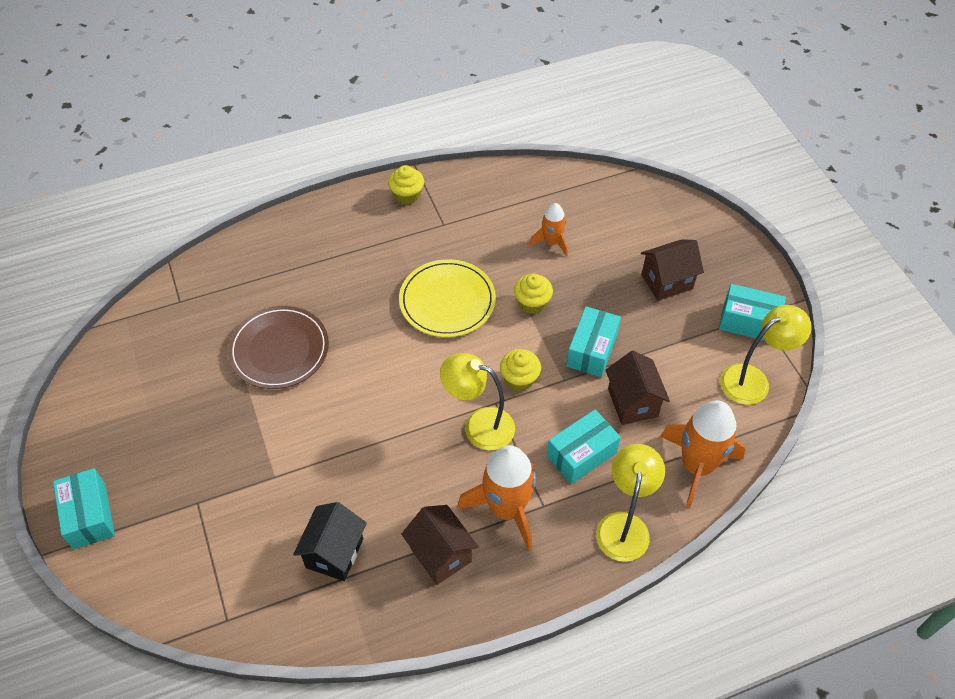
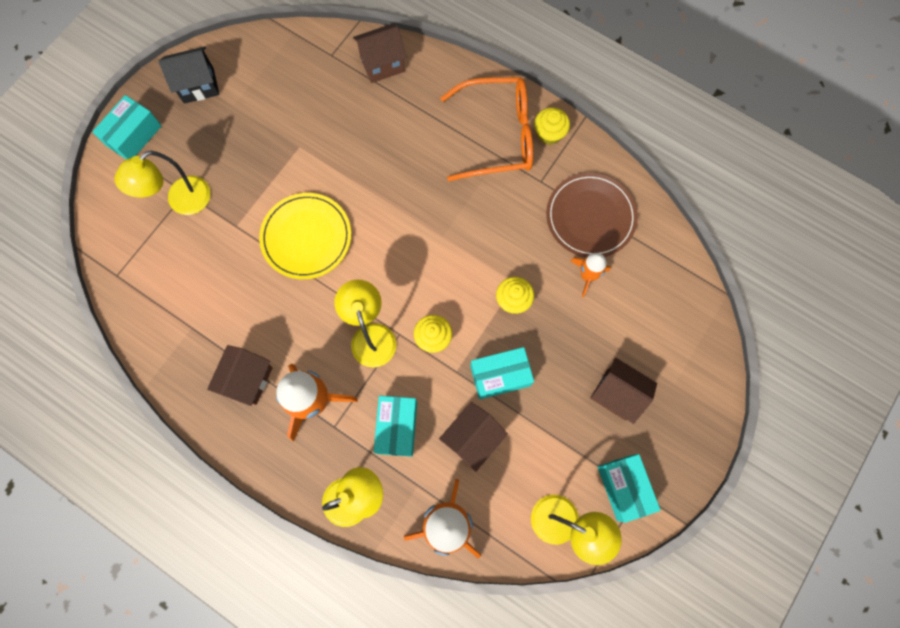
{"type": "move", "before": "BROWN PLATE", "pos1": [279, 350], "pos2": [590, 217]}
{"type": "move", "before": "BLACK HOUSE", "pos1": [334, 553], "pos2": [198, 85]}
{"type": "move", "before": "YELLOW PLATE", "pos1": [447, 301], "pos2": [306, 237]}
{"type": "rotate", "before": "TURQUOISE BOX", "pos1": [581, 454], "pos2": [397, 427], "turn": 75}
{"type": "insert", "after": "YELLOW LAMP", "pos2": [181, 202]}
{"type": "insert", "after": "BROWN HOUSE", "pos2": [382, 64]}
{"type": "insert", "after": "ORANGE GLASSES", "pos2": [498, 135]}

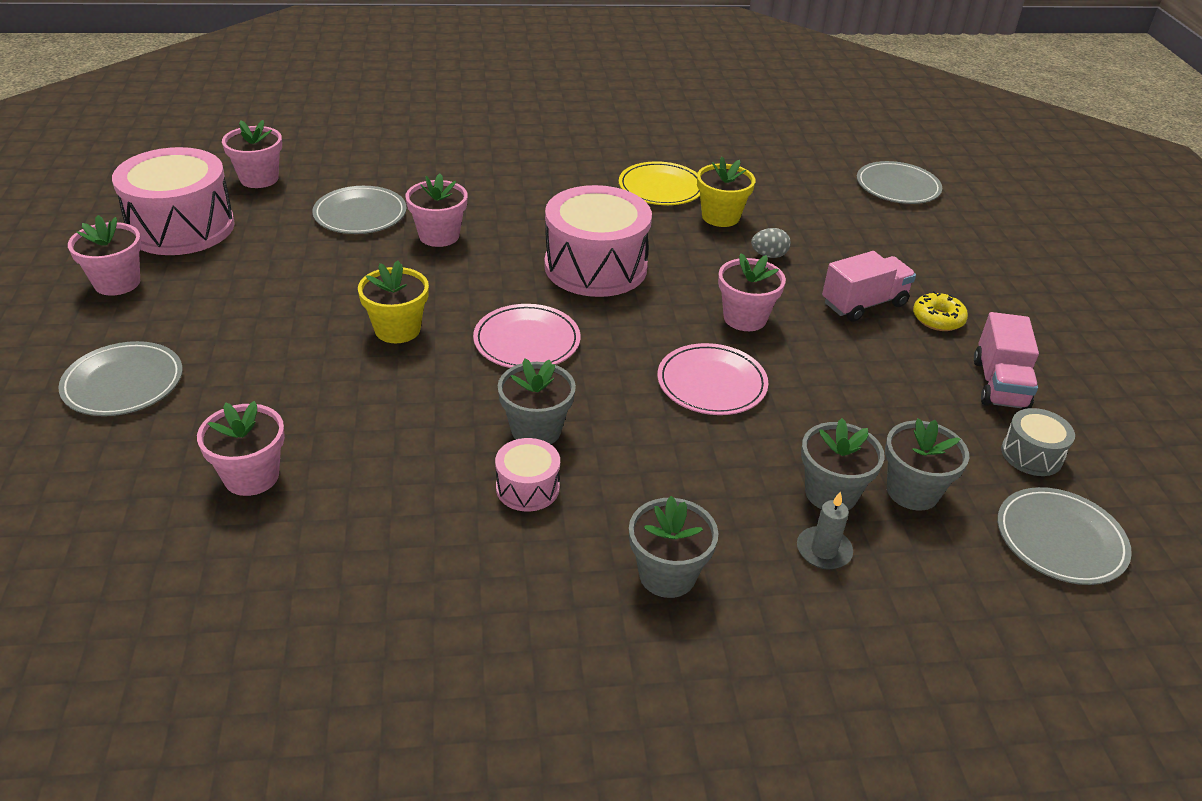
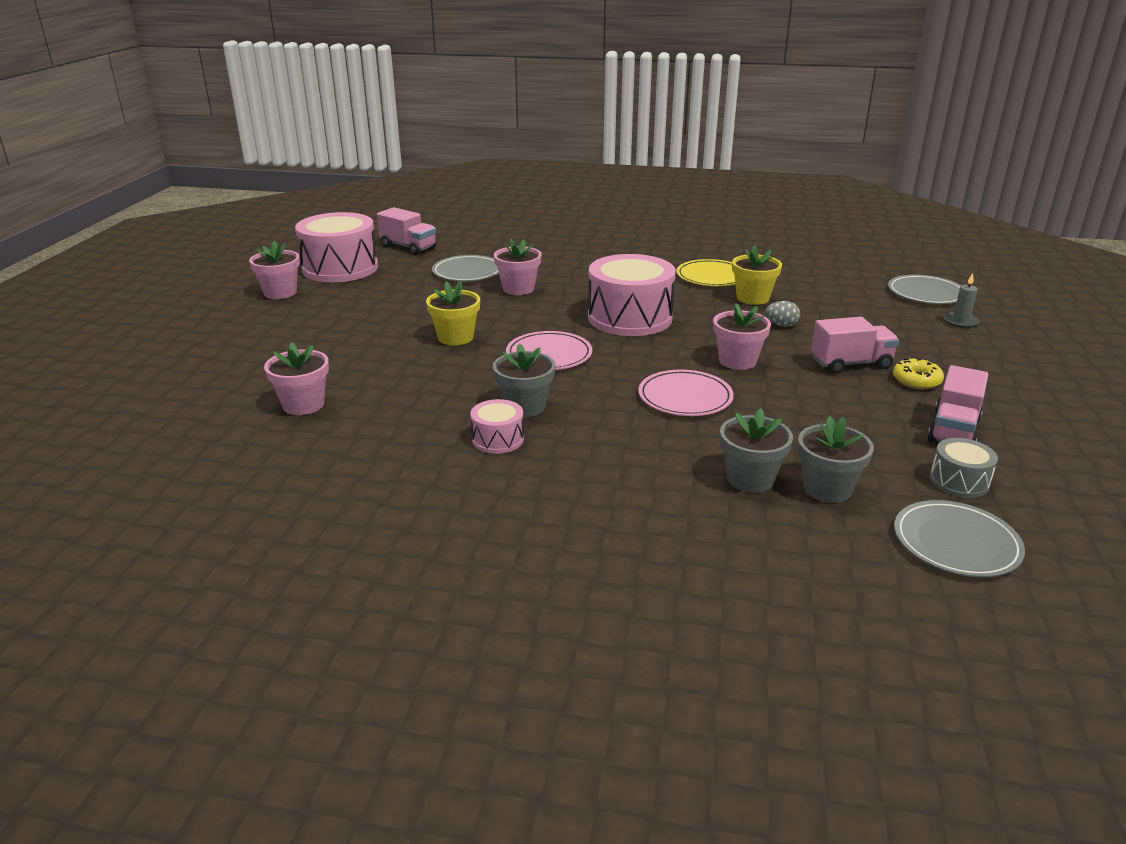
{"type": "delete", "before": "GREY PLATE", "pos1": [123, 383]}
{"type": "replace", "before": "PINK FLOWER POT", "after": "PINK TRUCK", "pos1": [259, 178], "pos2": [408, 247]}
{"type": "delete", "before": "GREY FLOWER POT", "pos1": [667, 575]}
{"type": "move", "before": "GREY CANDLE", "pos1": [823, 550], "pos2": [960, 322]}

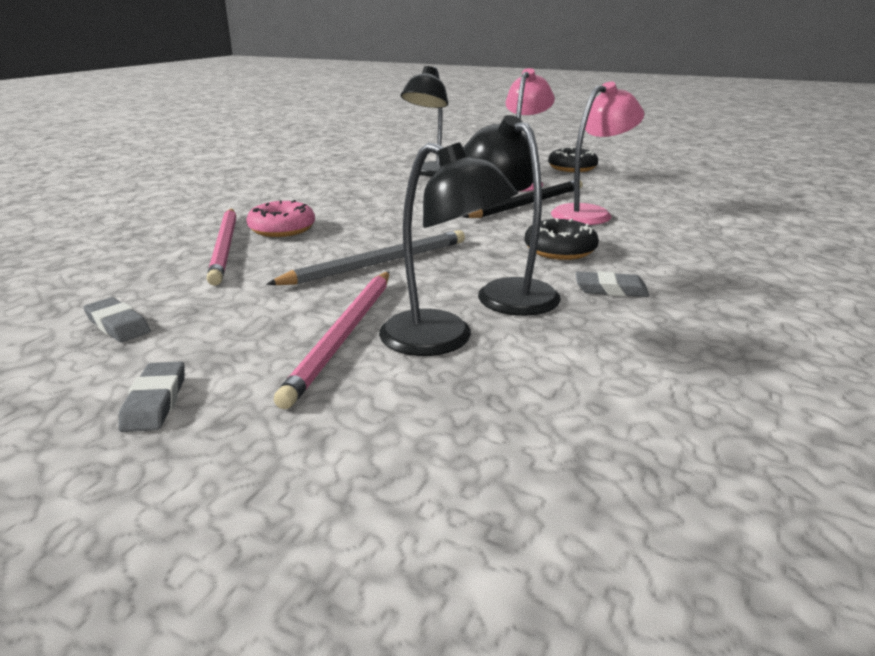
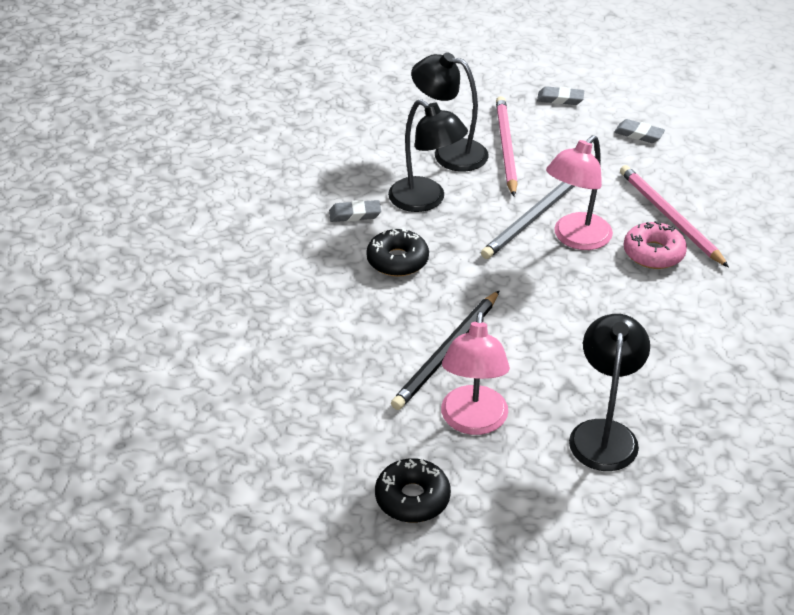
{"type": "rotate", "before": "GREY ERASER", "pos1": [155, 402], "pos2": [560, 99], "turn": -60}
{"type": "move", "before": "PINK LAMP", "pos1": [590, 213], "pos2": [575, 239]}

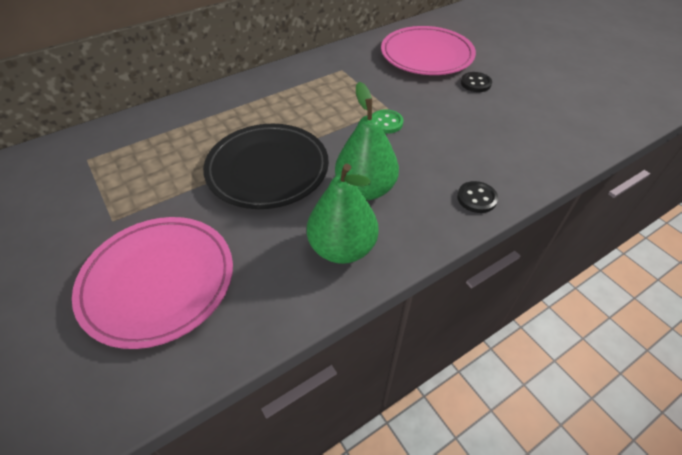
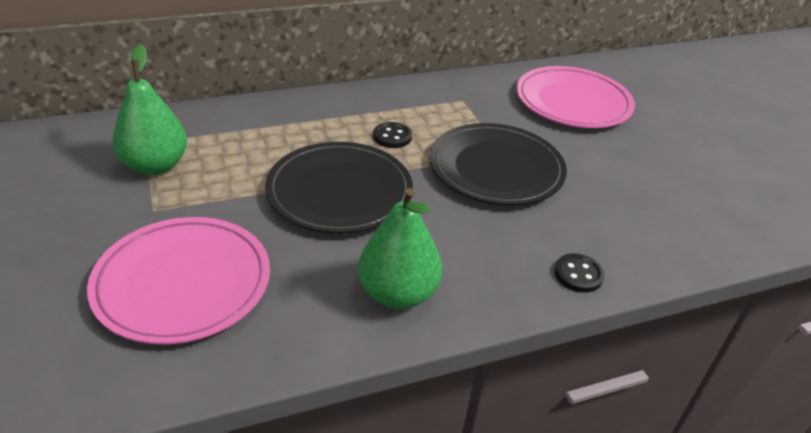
{"type": "move", "before": "GREEN PEAR", "pos1": [365, 189], "pos2": [155, 166]}
{"type": "replace", "before": "GREEN BUTTON", "after": "BLACK PLATE", "pos1": [386, 123], "pos2": [496, 169]}
{"type": "move", "before": "BLACK BUTTON", "pos1": [475, 83], "pos2": [392, 137]}

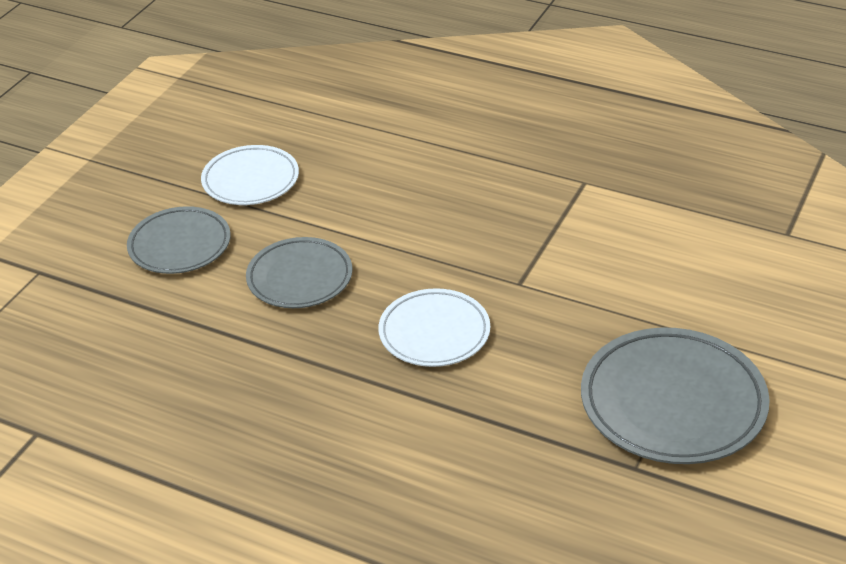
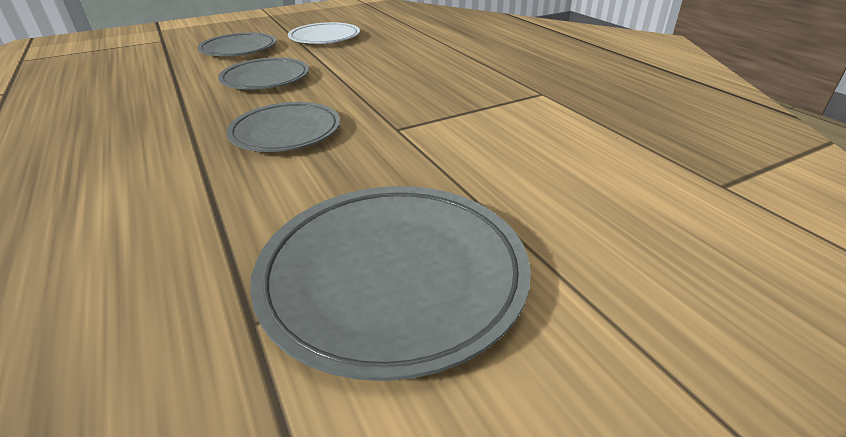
{"type": "recolor", "before": "WHITE PLATE", "after": "GREY PLATE", "pos1": [434, 333], "pos2": [286, 132]}

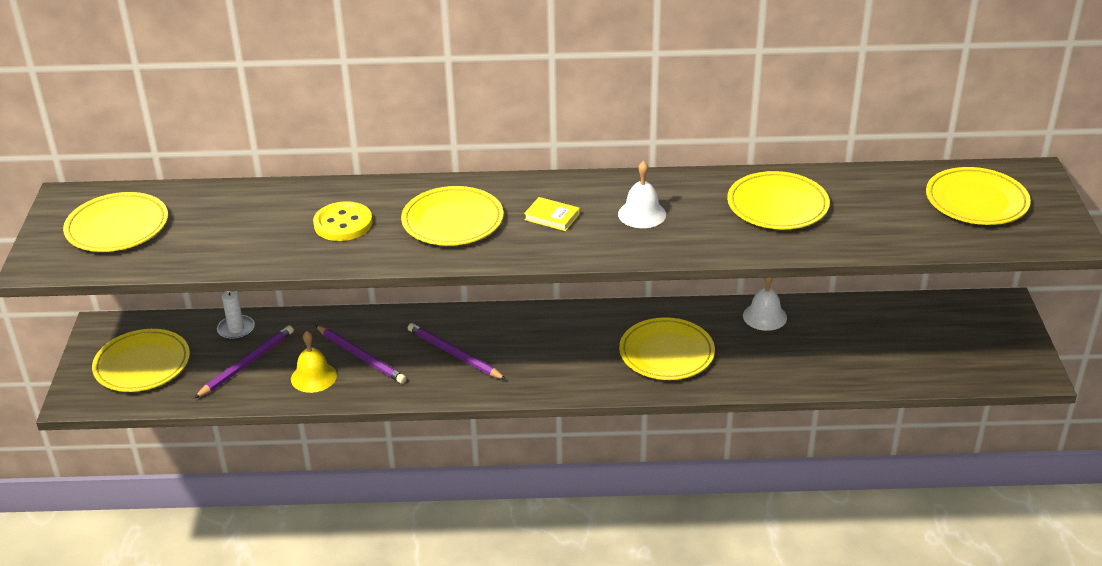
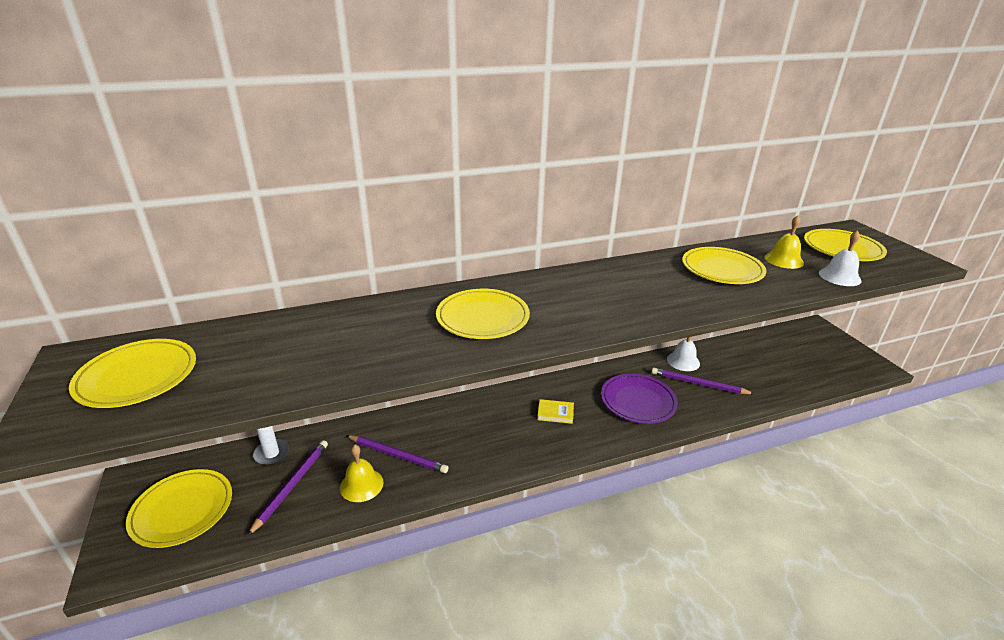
{"type": "delete", "before": "YELLOW BUTTON", "pos1": [343, 224]}
{"type": "move", "before": "PURPLE PENCIL", "pos1": [454, 354], "pos2": [698, 384]}
{"type": "move", "before": "YELLOW BOOK", "pos1": [552, 217], "pos2": [555, 413]}
{"type": "move", "before": "WHITE BELL", "pos1": [642, 214], "pos2": [839, 276]}
{"type": "recolor", "before": "YELLOW PLATE", "after": "PURPLE PLATE", "pos1": [666, 353], "pos2": [638, 401]}
{"type": "insert", "after": "YELLOW BELL", "pos2": [784, 260]}

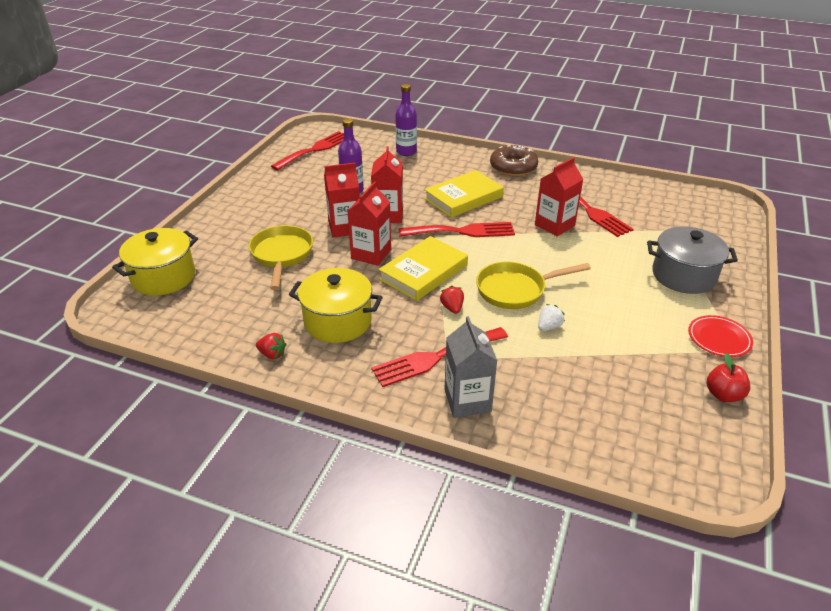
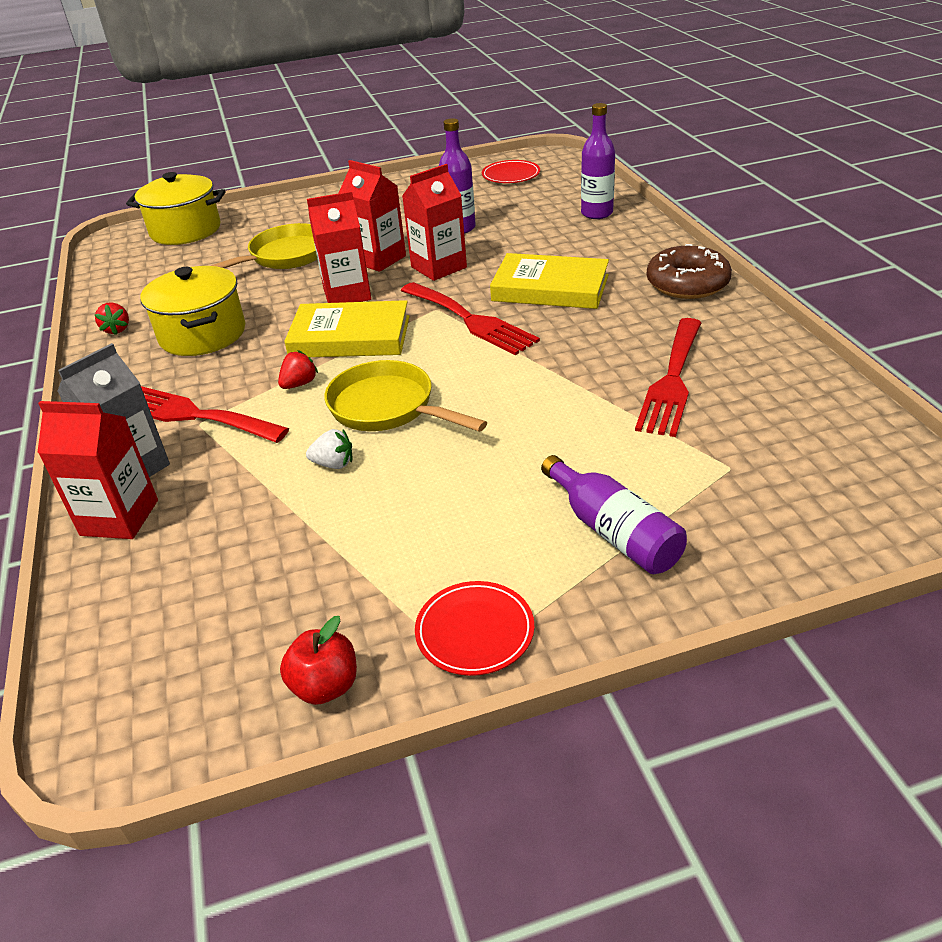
{"type": "replace", "before": "RED FORK", "after": "RED PLATE", "pos1": [315, 149], "pos2": [511, 175]}
{"type": "move", "before": "RED CARTON", "pos1": [554, 225], "pos2": [119, 517]}
{"type": "replace", "before": "GREY POT", "after": "PURPLE BOTTLE", "pos1": [683, 275], "pos2": [613, 531]}

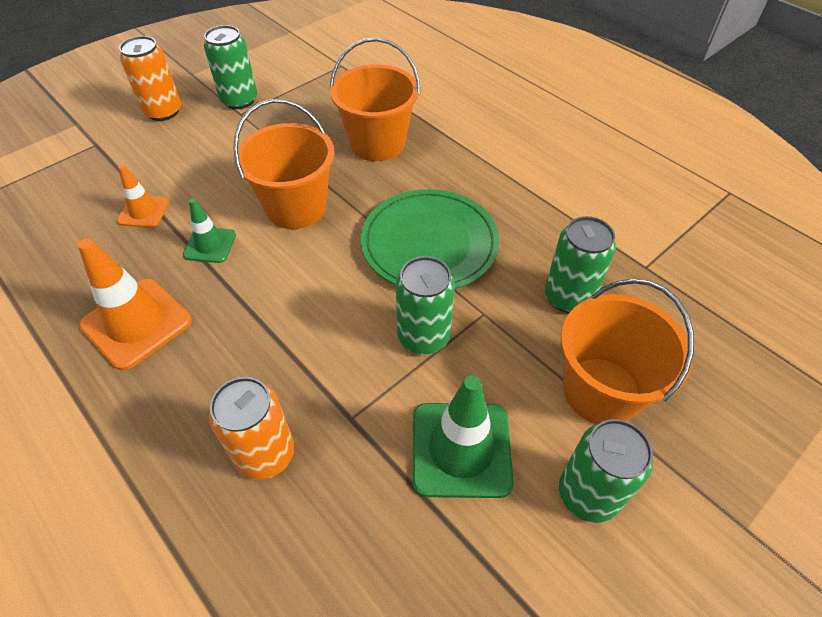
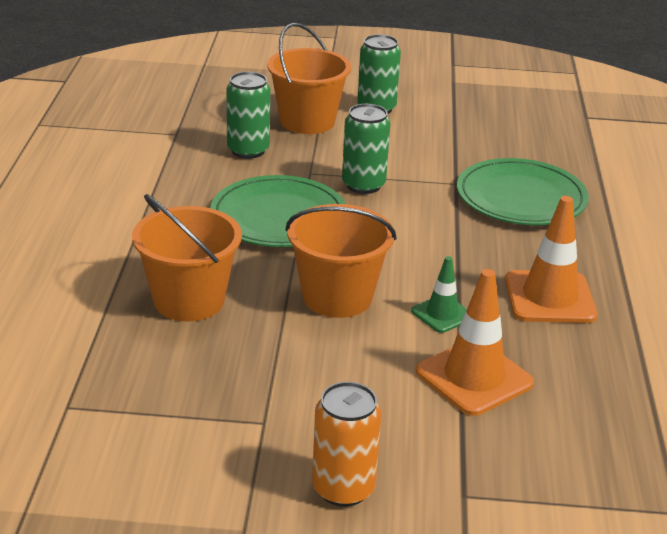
{"type": "resize", "before": "ORANGE TRAFFIC CONE", "pos1": [144, 212], "pos2": [474, 377], "scale": 1.75}
{"type": "delete", "before": "GREEN CAN", "pos1": [239, 100]}
{"type": "replace", "before": "ORANGE CAN", "after": "GREEN PLATE", "pos1": [265, 454], "pos2": [521, 197]}
{"type": "delete", "before": "GREEN TRAFFIC CONE", "pos1": [461, 449]}

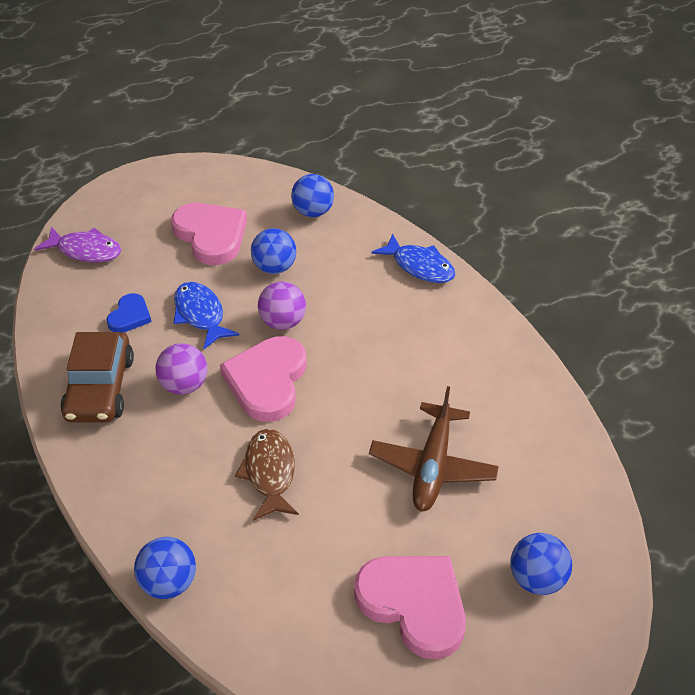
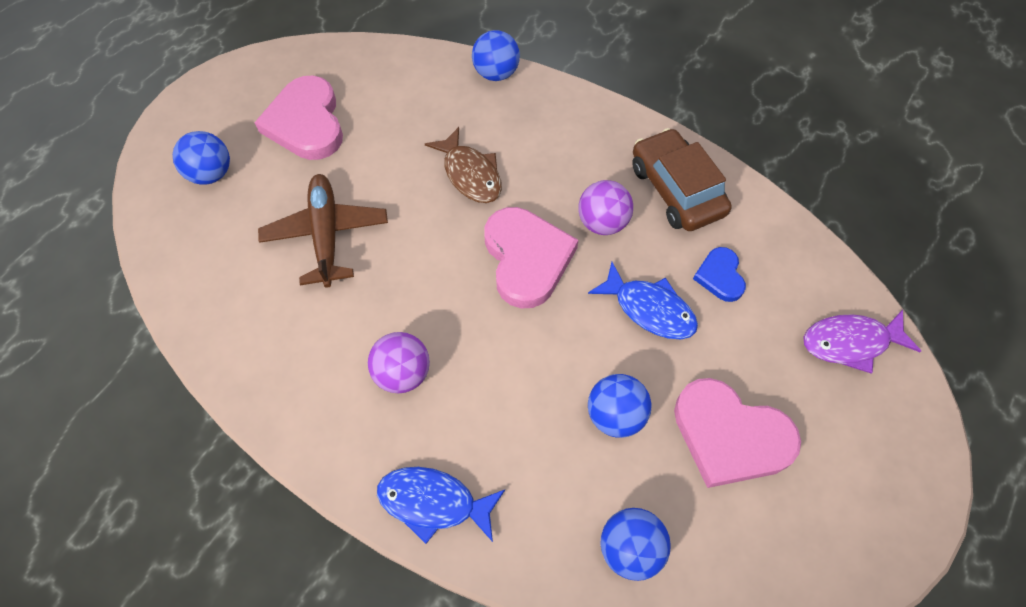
{"type": "move", "before": "PURPLE BALL", "pos1": [283, 322], "pos2": [403, 374]}
{"type": "rotate", "before": "PINK HEART", "pos1": [414, 604], "pos2": [306, 123], "turn": 60}

